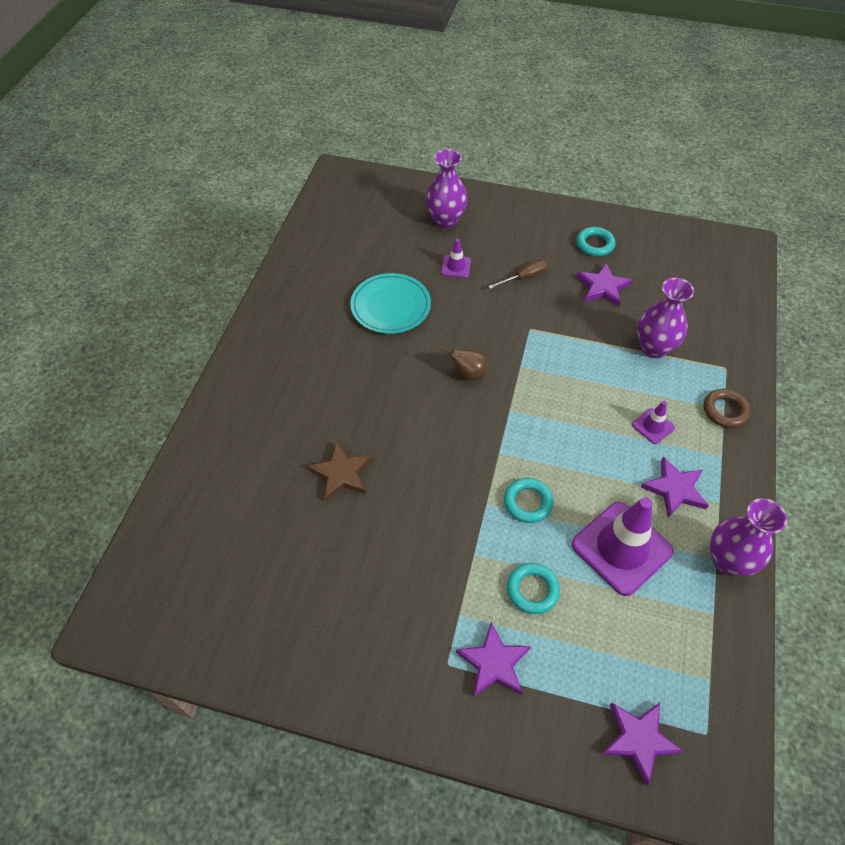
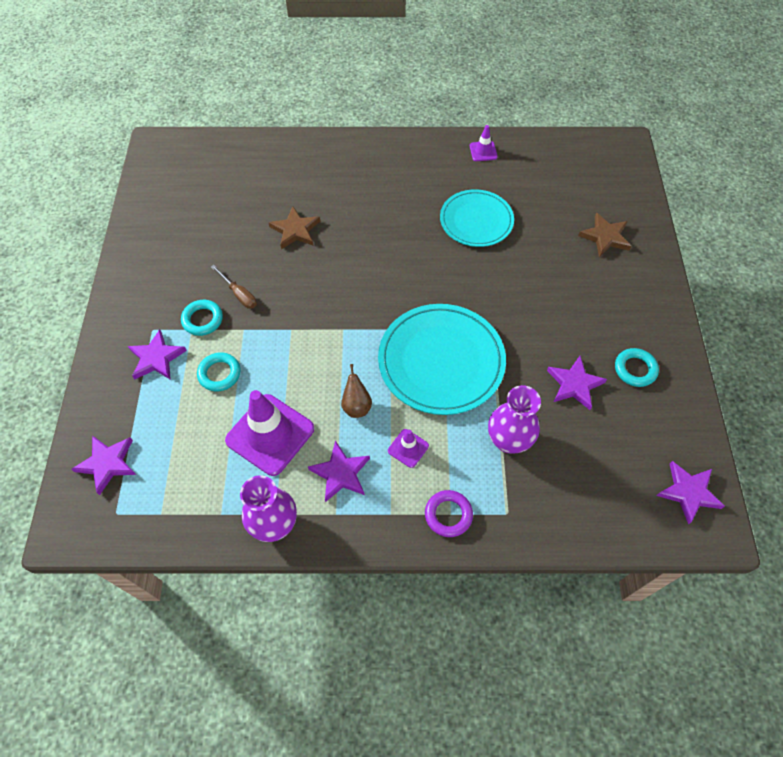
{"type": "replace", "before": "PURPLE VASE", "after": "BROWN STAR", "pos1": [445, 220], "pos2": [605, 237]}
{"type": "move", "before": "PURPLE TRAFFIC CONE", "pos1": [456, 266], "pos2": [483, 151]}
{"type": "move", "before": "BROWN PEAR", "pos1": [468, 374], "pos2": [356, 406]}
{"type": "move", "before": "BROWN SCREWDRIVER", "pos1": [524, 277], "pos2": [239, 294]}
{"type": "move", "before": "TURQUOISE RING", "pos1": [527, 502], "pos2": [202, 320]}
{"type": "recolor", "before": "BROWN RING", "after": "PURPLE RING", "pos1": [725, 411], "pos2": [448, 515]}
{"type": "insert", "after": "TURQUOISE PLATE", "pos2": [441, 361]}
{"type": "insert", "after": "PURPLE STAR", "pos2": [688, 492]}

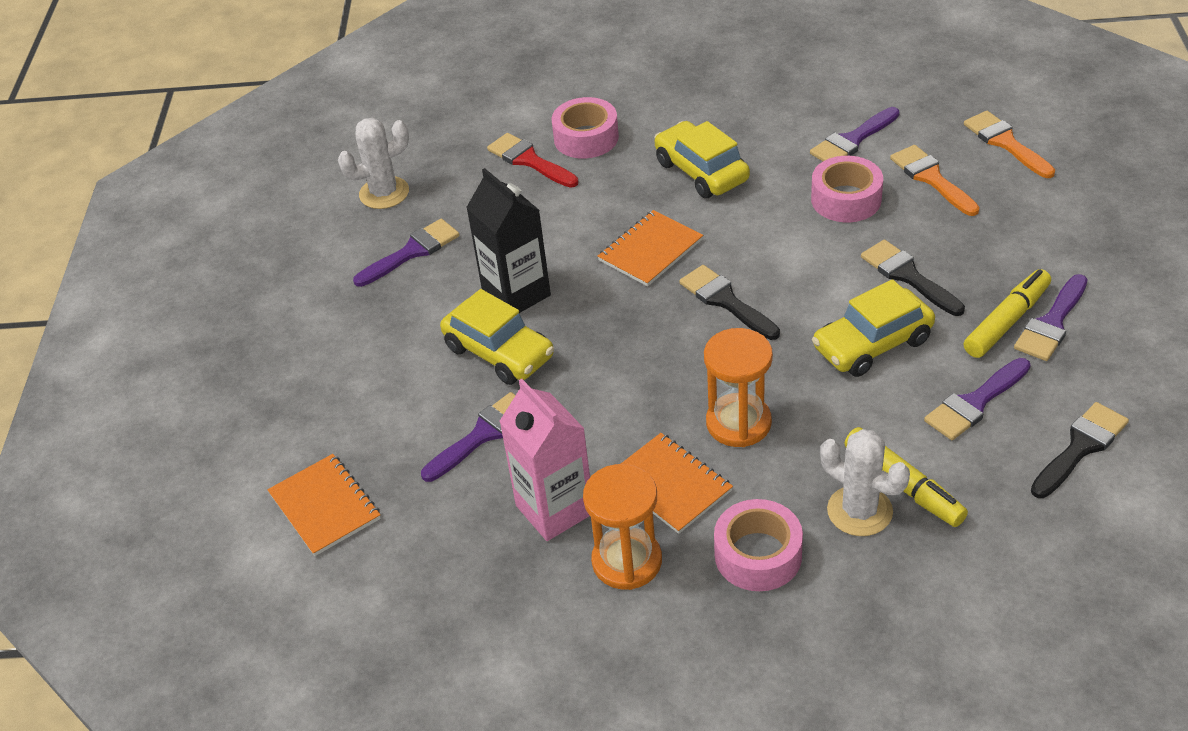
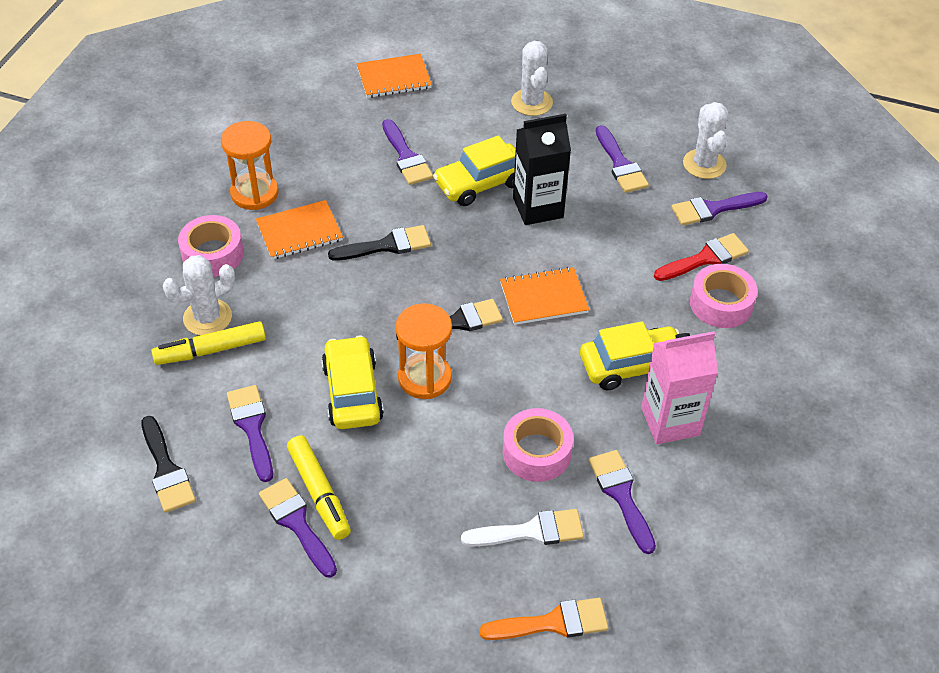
{"type": "move", "before": "PINK CARTON", "pos1": [555, 509], "pos2": [670, 421]}
{"type": "rotate", "before": "ORANGE NOTEBOOK", "pos1": [650, 250], "pos2": [543, 298], "turn": -75}
{"type": "move", "before": "ORANGE HOURGLASS", "pos1": [738, 423], "pos2": [424, 378]}
{"type": "move", "before": "BLACK BRUSH", "pos1": [908, 276], "pos2": [387, 245]}
{"type": "recolor", "before": "ORANGE BRUSH", "after": "WHITE BRUSH", "pos1": [931, 178], "pos2": [531, 531]}
{"type": "insert", "after": "WHITE CACTUS", "pos2": [532, 102]}
{"type": "insert", "after": "PURPLE BRUSH", "pos2": [713, 209]}

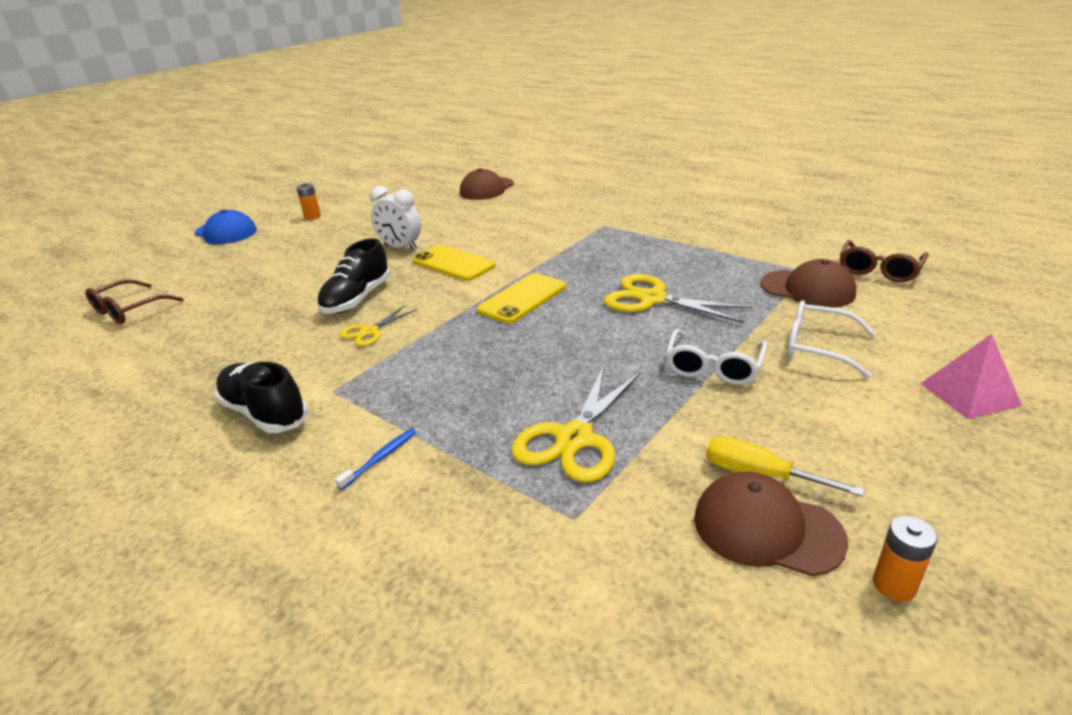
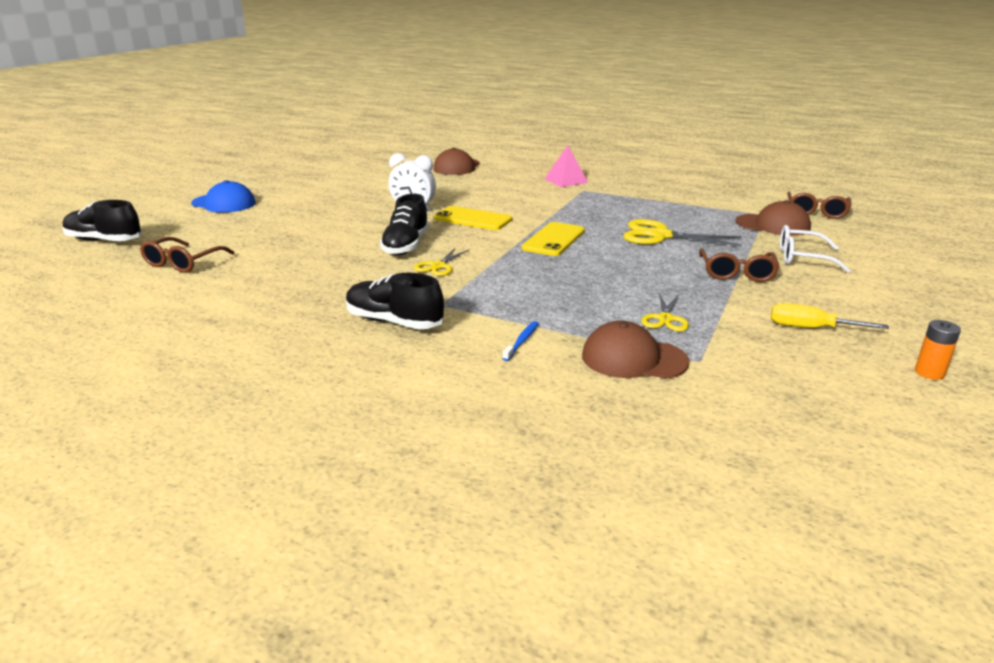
{"type": "delete", "before": "ORANGE BATTERY", "pos1": [312, 217]}
{"type": "resize", "before": "YELLOW SCISSORS", "pos1": [574, 438], "pos2": [665, 319], "scale": 0.57}
{"type": "recolor", "before": "WHITE GLASSES", "after": "BROWN GLASSES", "pos1": [713, 367], "pos2": [736, 273]}
{"type": "move", "before": "BROWN CAP", "pos1": [766, 528], "pos2": [633, 359]}
{"type": "move", "before": "PINK PYRAMID", "pos1": [969, 394], "pos2": [566, 180]}
{"type": "insert", "after": "BLACK SHOE", "pos2": [104, 241]}

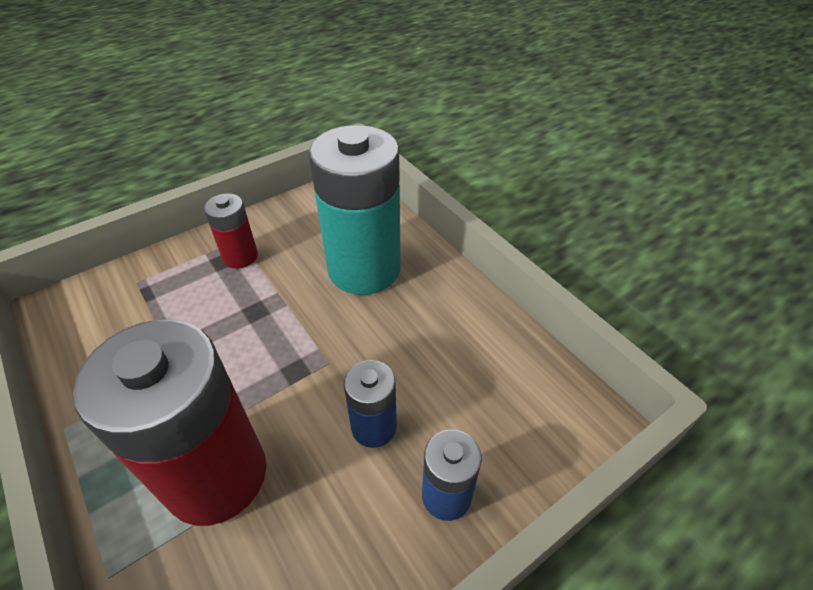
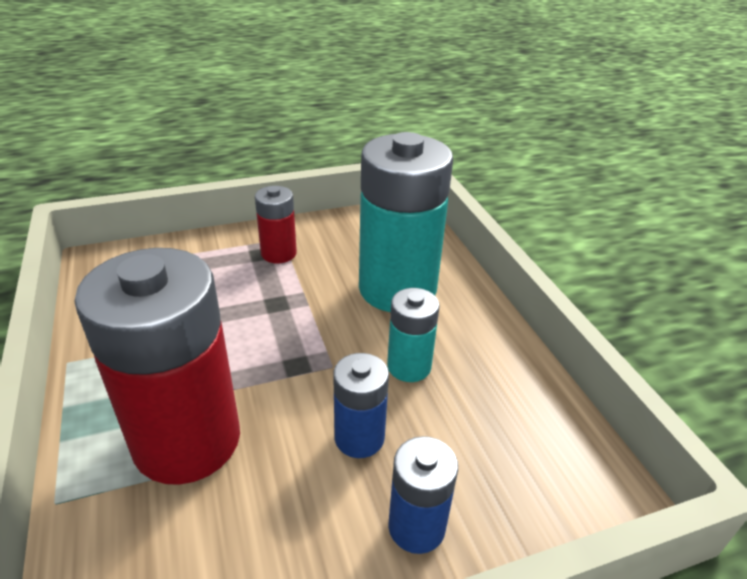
{"type": "insert", "after": "TURQUOISE BATTERY", "pos2": [409, 366]}

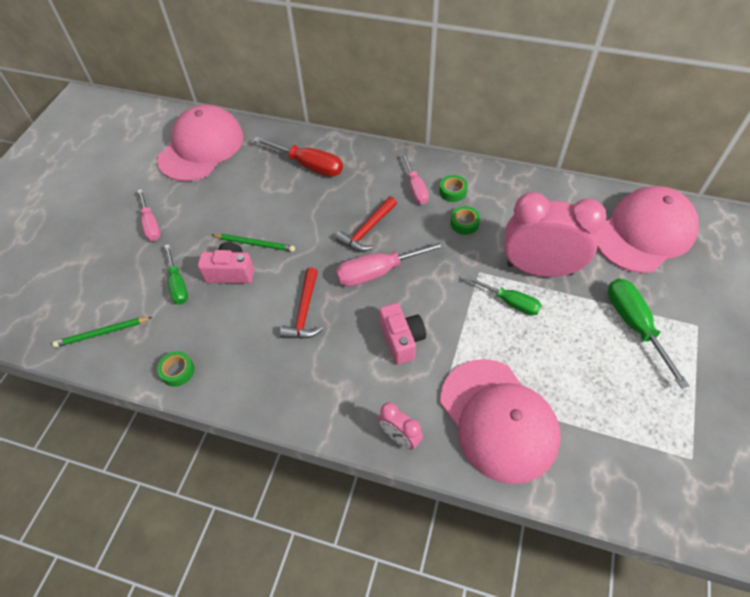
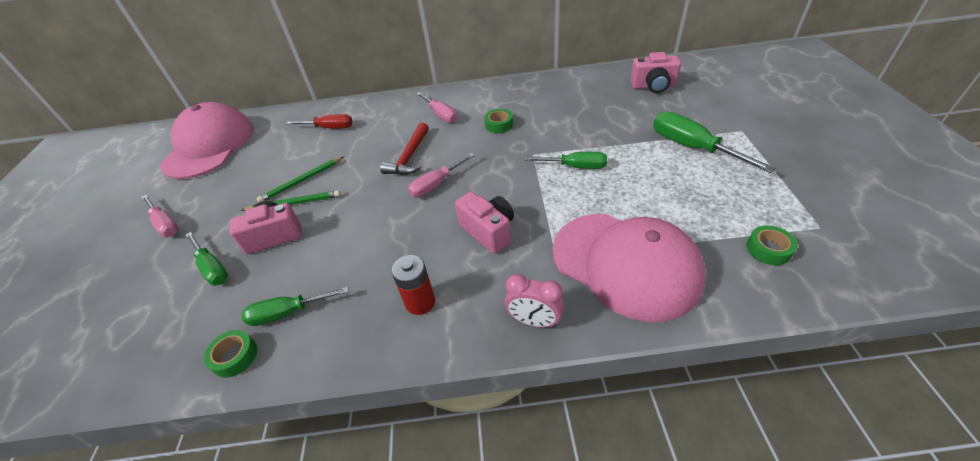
{"type": "move", "before": "GREEN PENCIL", "pos1": [102, 333], "pos2": [302, 181]}
{"type": "resize", "before": "RED SCREWDRIVER", "pos1": [309, 165], "pos2": [329, 128], "scale": 0.66}
{"type": "delete", "before": "RED HAMMER", "pos1": [304, 312]}
{"type": "resize", "before": "PINK SCREWDRIVER", "pos1": [378, 272], "pos2": [436, 184], "scale": 0.66}
{"type": "move", "before": "GREEN TAPE", "pos1": [453, 191], "pos2": [768, 249]}
{"type": "delete", "before": "PINK CLOCK", "pos1": [539, 269]}
{"type": "replace", "before": "PINK CAP", "after": "PINK CAMERA", "pos1": [644, 233], "pos2": [653, 86]}
{"type": "insert", "after": "GREEN SCREWDRIVER", "pos2": [288, 313]}
{"type": "insert", "after": "RED BATTERY", "pos2": [420, 302]}

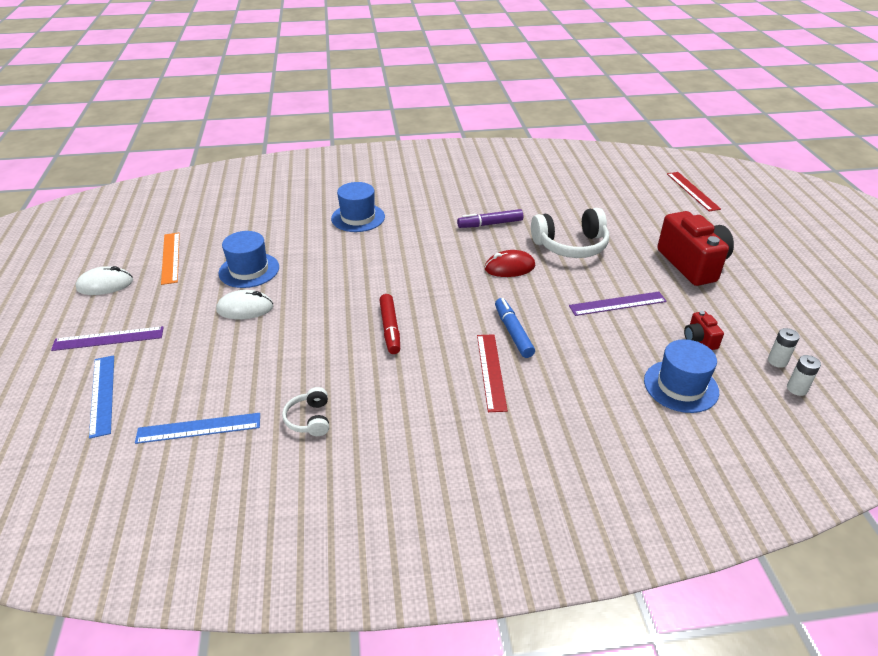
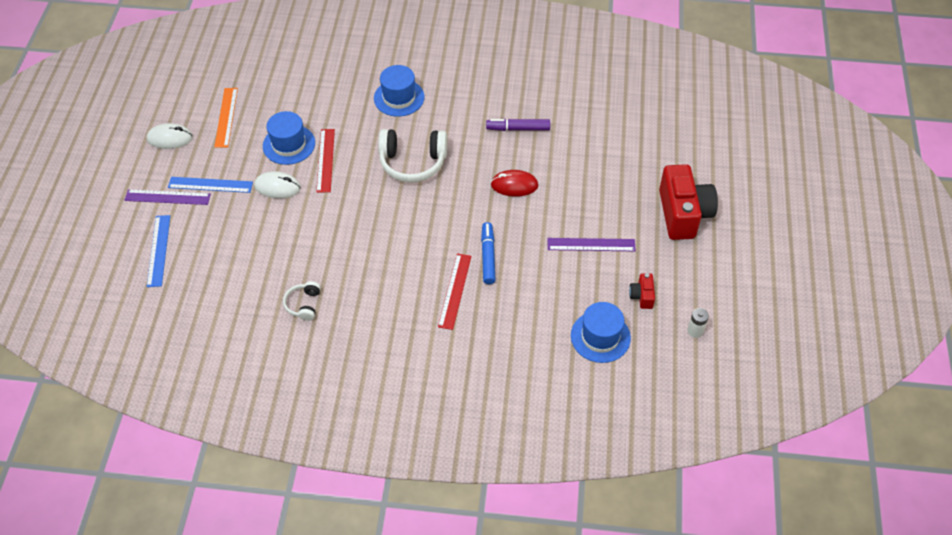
{"type": "move", "before": "BLUE RULER", "pos1": [199, 428], "pos2": [210, 185]}
{"type": "delete", "before": "RED MARKER", "pos1": [390, 329]}
{"type": "move", "before": "WHITE HEADPHONES", "pos1": [571, 245], "pos2": [413, 162]}
{"type": "move", "before": "RED RULER", "pos1": [692, 191], "pos2": [325, 160]}
{"type": "delete", "before": "WHITE BATTERY", "pos1": [797, 389]}

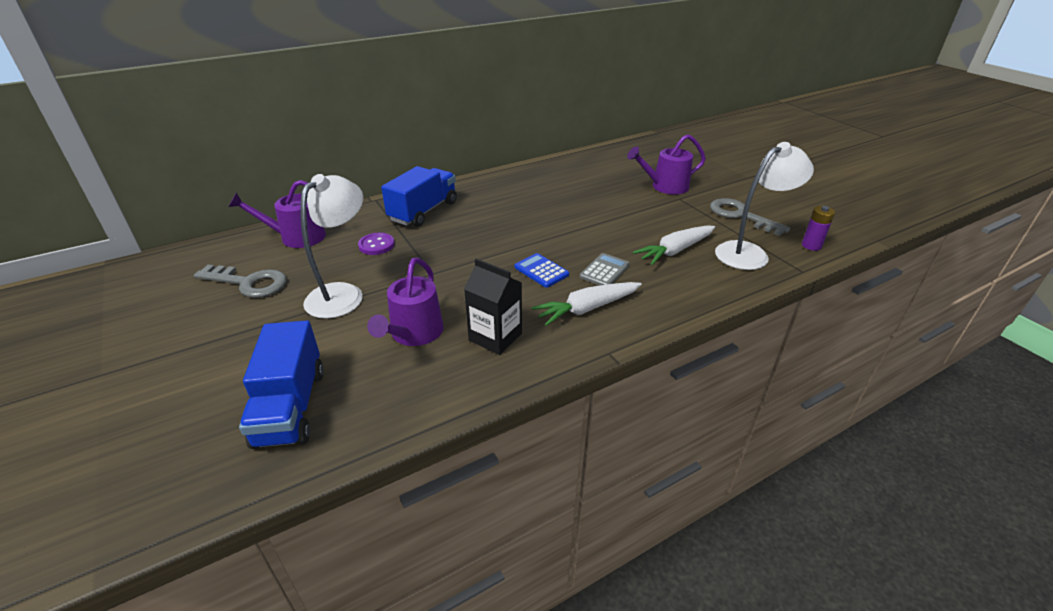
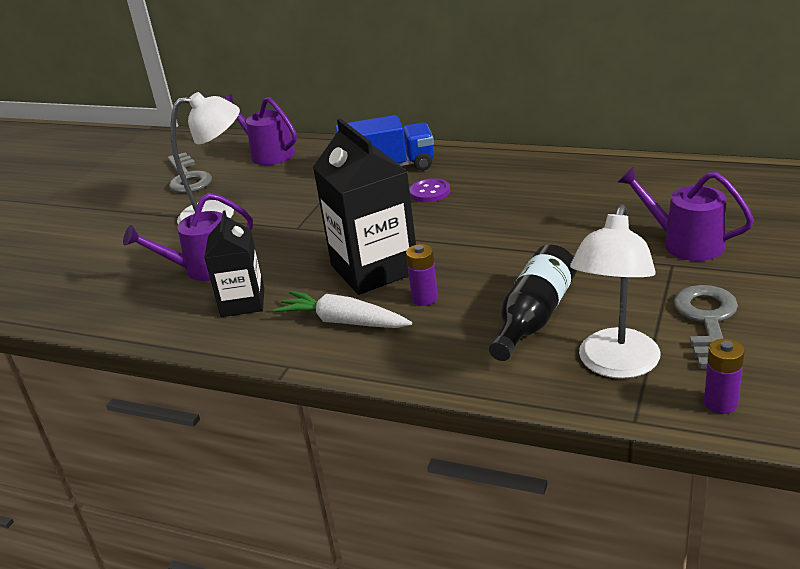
{"type": "delete", "before": "BLUE TRUCK", "pos1": [290, 407]}
{"type": "move", "before": "PURPLE BUTTON", "pos1": [376, 245], "pos2": [429, 192]}
{"type": "replace", "before": "BLUE CALCULATOR", "after": "BLACK CARTON", "pos1": [541, 271], "pos2": [374, 269]}
{"type": "replace", "before": "GREY CALCULATOR", "after": "PURPLE BATTERY", "pos1": [604, 271], "pos2": [425, 298]}
{"type": "replace", "before": "WHITE CARROT", "after": "BLACK BOTTLE", "pos1": [675, 251], "pos2": [534, 317]}
{"type": "rotate", "before": "WHITE LAMP", "pos1": [749, 253], "pos2": [615, 365], "turn": 90}

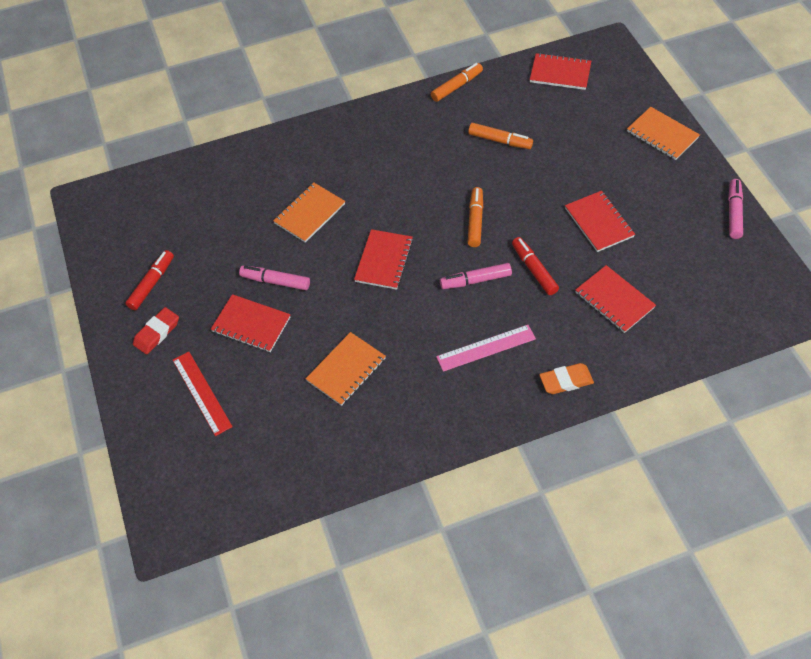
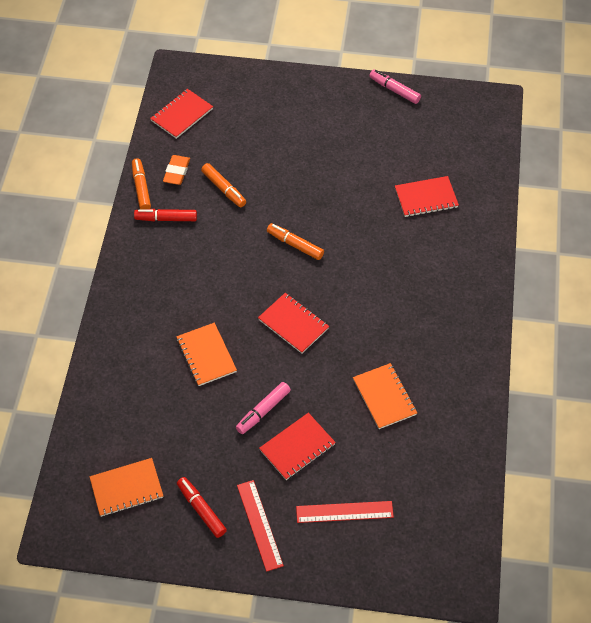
{"type": "replace", "before": "RED ERASER", "after": "RED RULER", "pos1": [157, 333], "pos2": [260, 525]}
{"type": "delete", "before": "PINK RULER", "pos1": [486, 348]}
{"type": "delete", "before": "PINK MARKER", "pos1": [475, 280]}
{"type": "rotate", "before": "ORANGE MARKER", "pos1": [500, 140], "pos2": [224, 189], "turn": 90}
{"type": "move", "before": "RED MARKER", "pos1": [534, 270], "pos2": [166, 219]}
{"type": "move", "before": "ORANGE ERASER", "pos1": [566, 381], "pos2": [177, 172]}
{"type": "delete", "before": "RED NOTEBOOK", "pos1": [599, 222]}
{"type": "move", "before": "ORANGE NOTEBOOK", "pos1": [662, 135], "pos2": [126, 488]}

